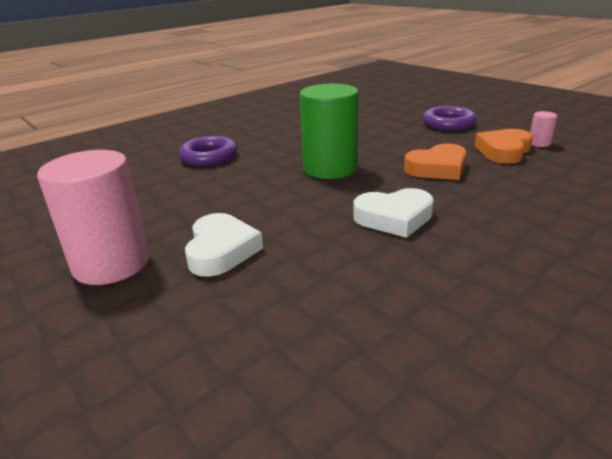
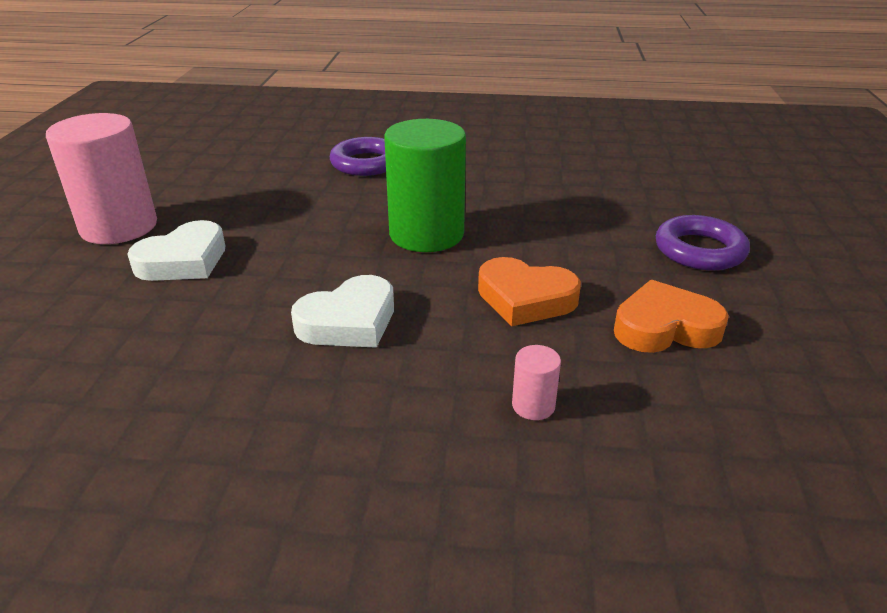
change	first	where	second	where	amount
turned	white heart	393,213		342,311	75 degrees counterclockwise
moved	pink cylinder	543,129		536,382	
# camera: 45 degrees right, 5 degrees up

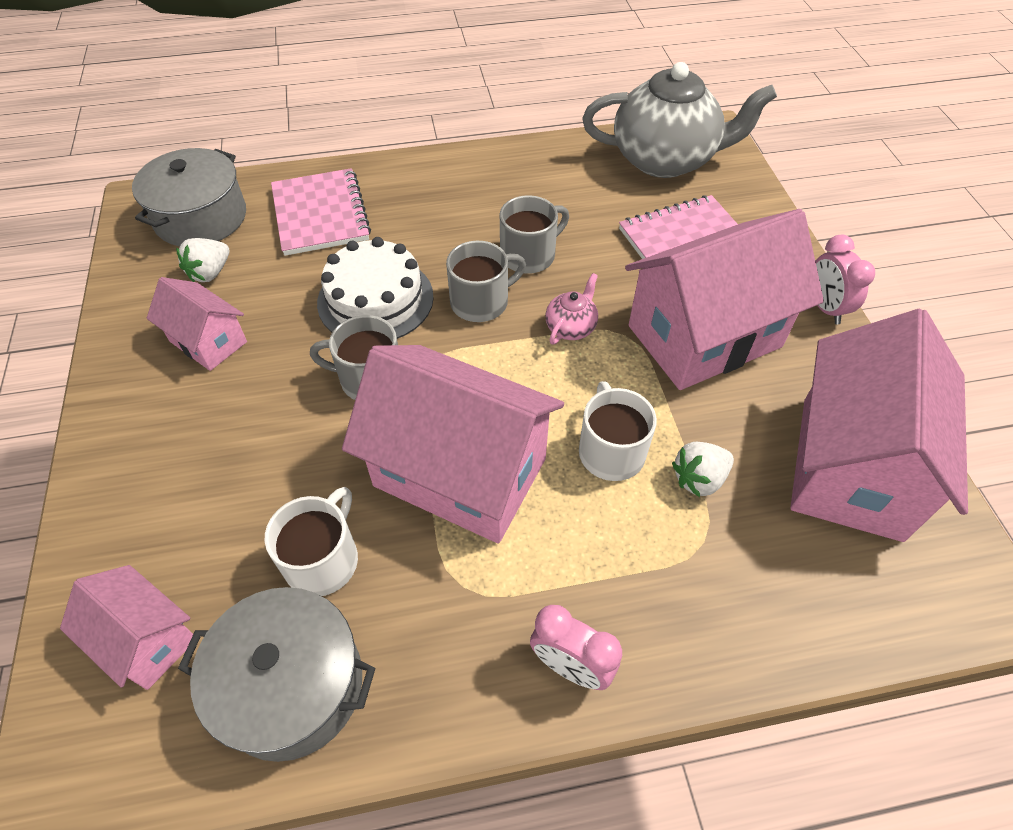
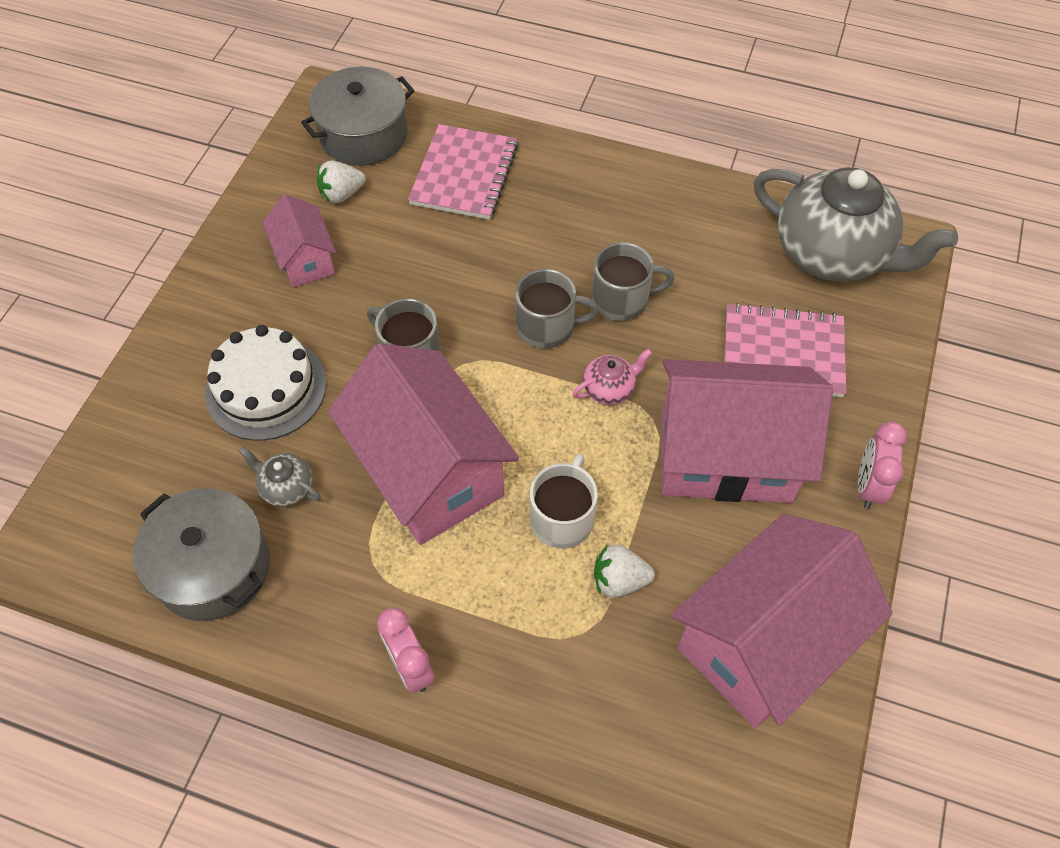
change	first	where	second	where	amount
removed	pink house	126,627			
replaced	white mug	311,541	grey teapot	279,477	
moved	white cake	375,288		266,383	
# camera: 30 degrees right, 5 degrees up

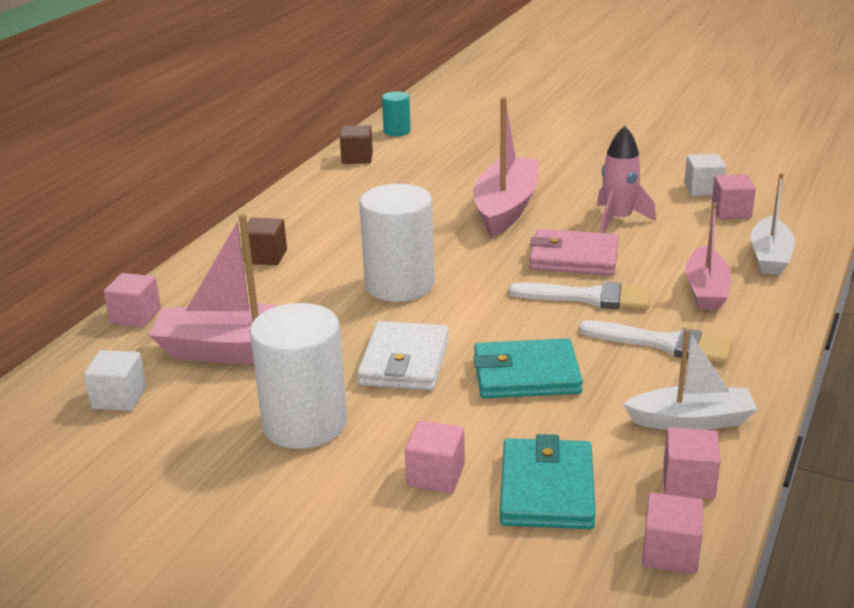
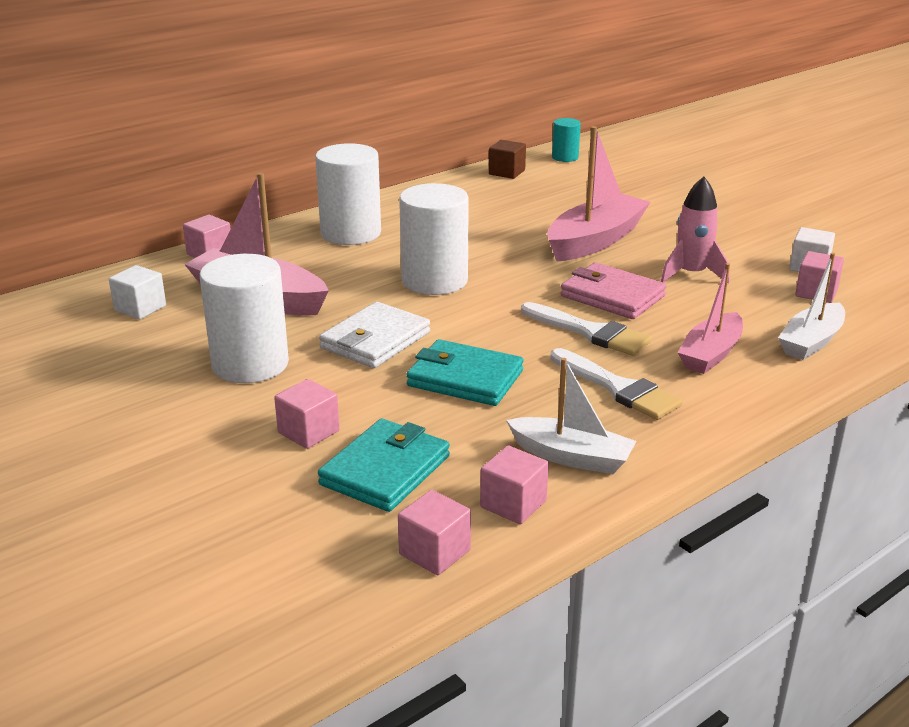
change	first	where	second	where	amount
replaced	brown cube	264,241	white cylinder	348,194	
# camera: 25 degrees right, 0 degrees up

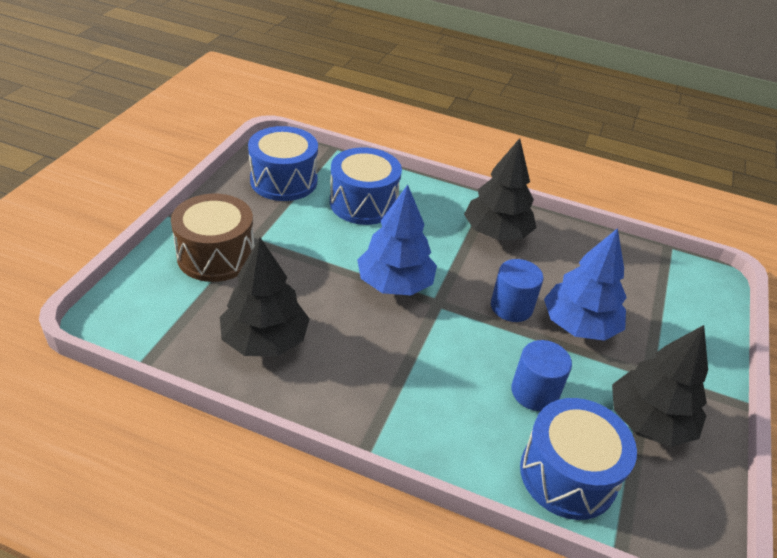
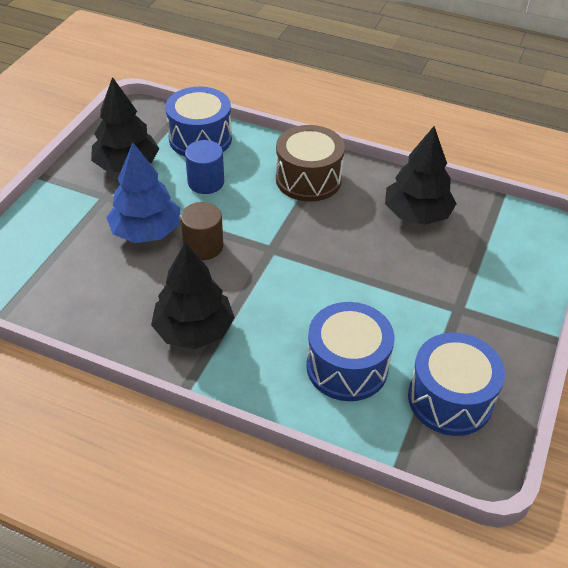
change	first	where	second	where	amount
moved	brown drum	212,238		310,163	
removed	blue tree	397,240			
recoloured	blue cylinder	517,290	brown cylinder	202,231	
# camera: 175 degrees left, 5 degrees up

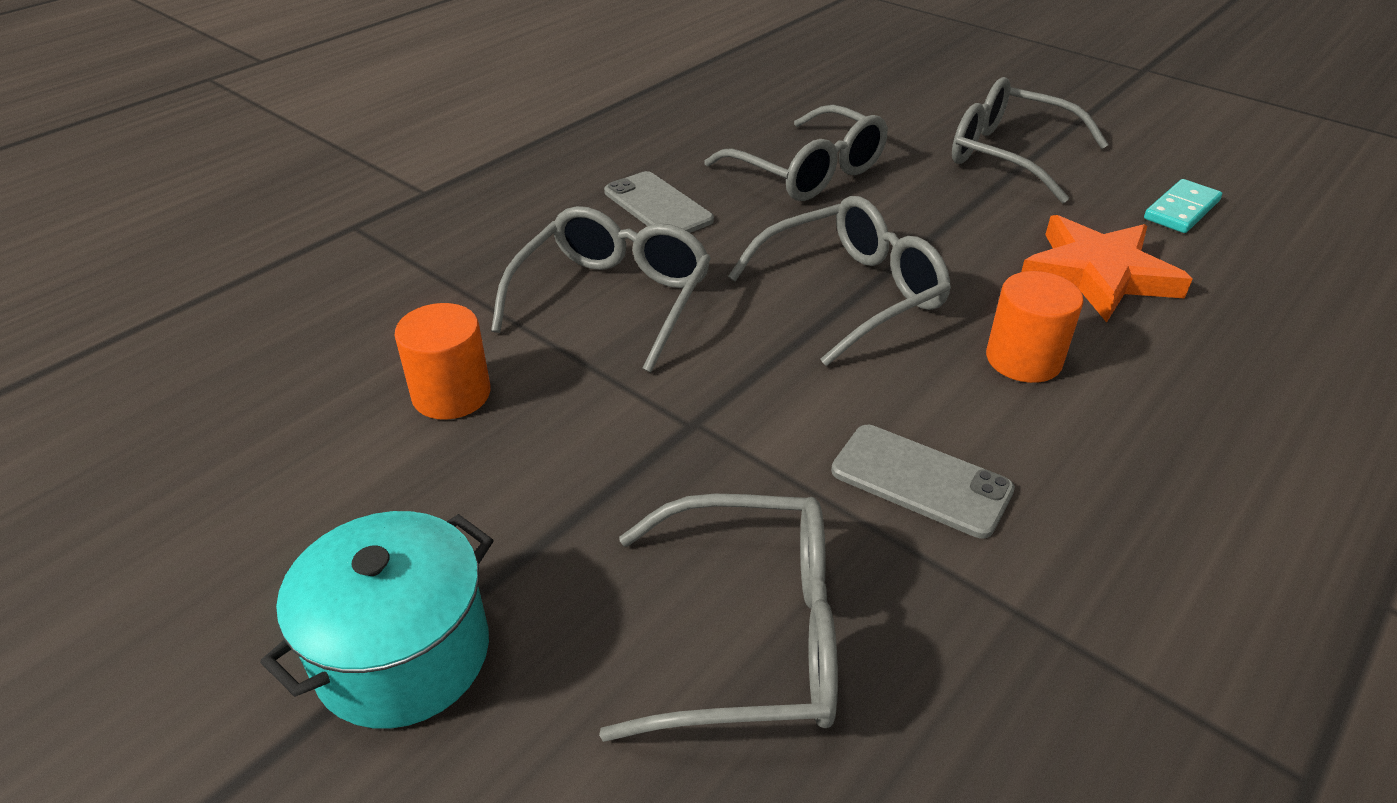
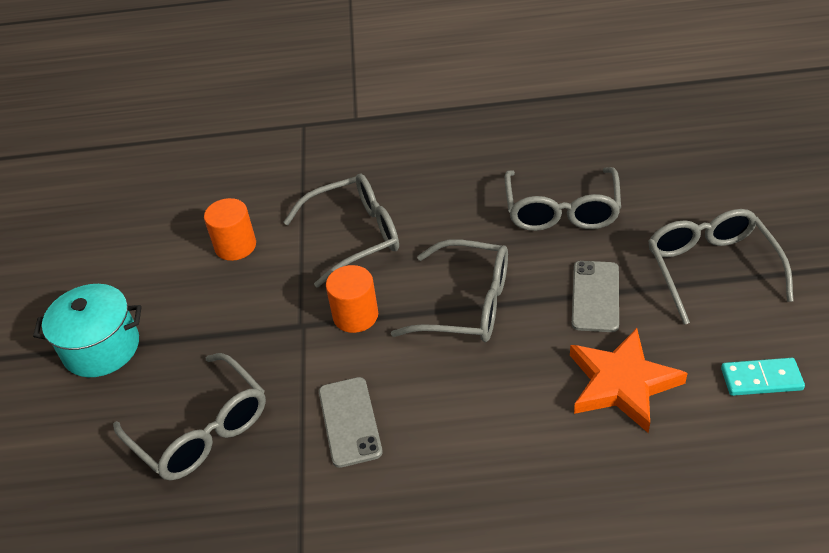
change	first	where	second	where	amount
moved	grey phone	659,202		595,296	
moved	orange cylinder	1035,327		352,299	
# camera: 50 degrees right, 5 degrees up

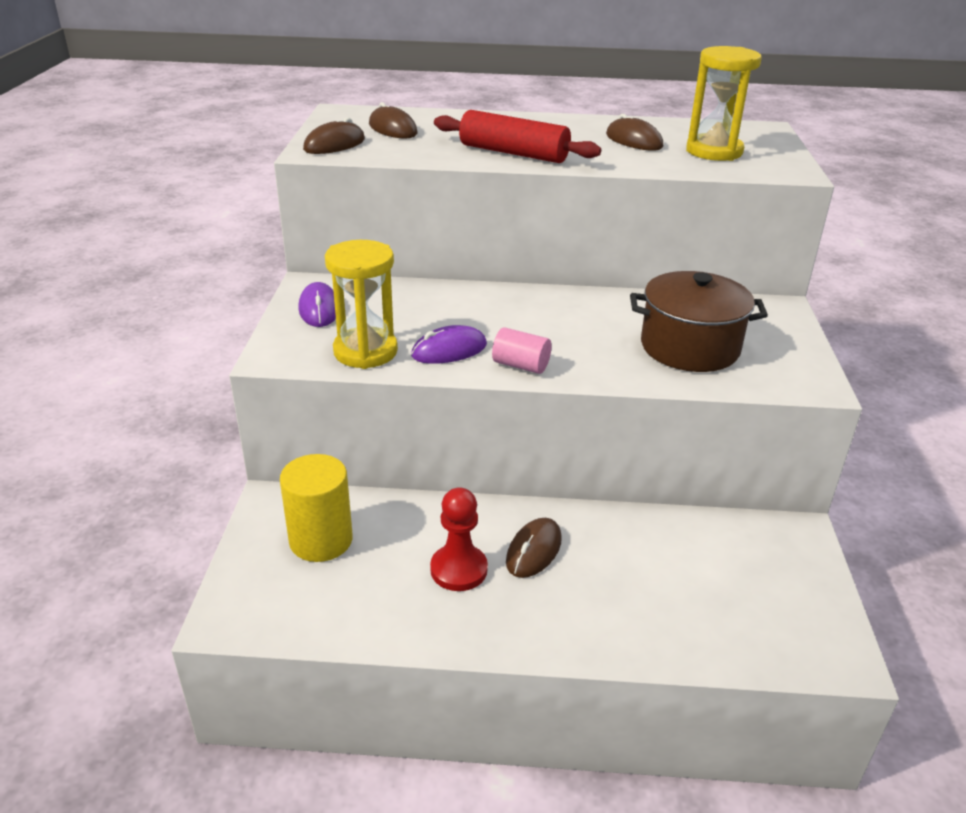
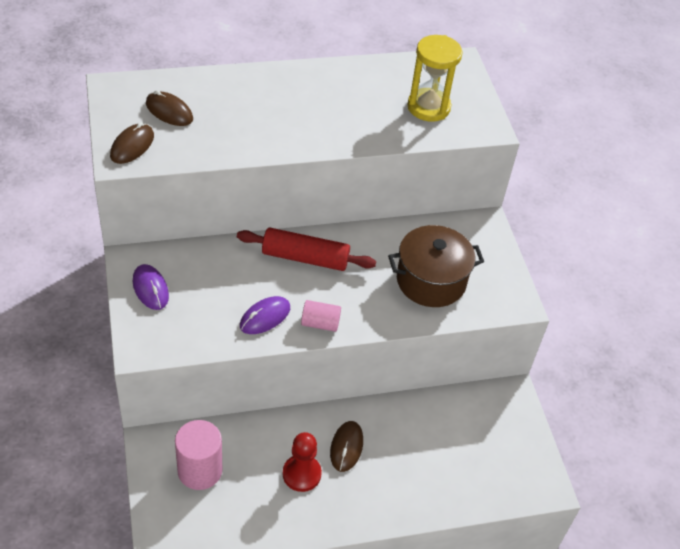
change	first	where	second	where	amount
recoloured	yellow cylinder	316,508	pink cylinder	198,455	
removed	yellow hourglass	361,304			
moved	red rolling pin	517,136		306,249	
removed	brown mouse	634,132			
# camera: 20 degrees left, 15 degrees up

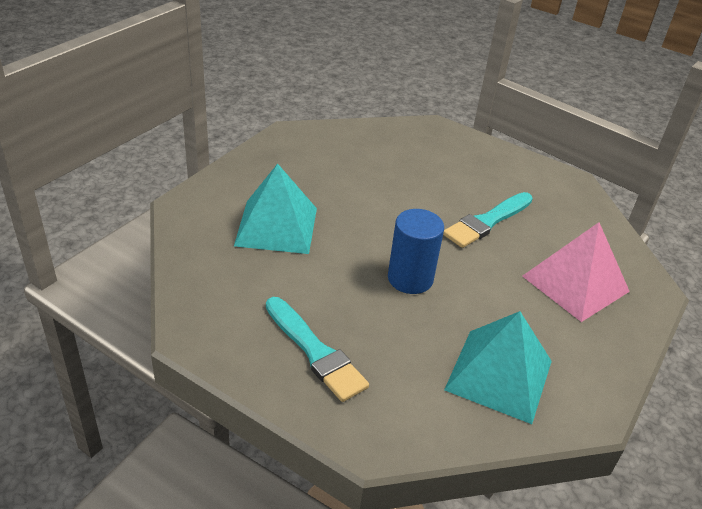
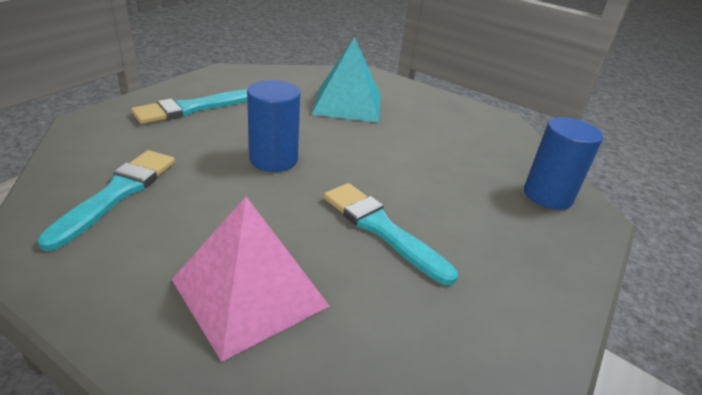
change	first	where	second	where	amount
replaced	turquoise pyramid	498,367	turquoise brush	106,200	
added			blue cylinder	563,163	
# camera: 90 degrees right, 5 degrees down

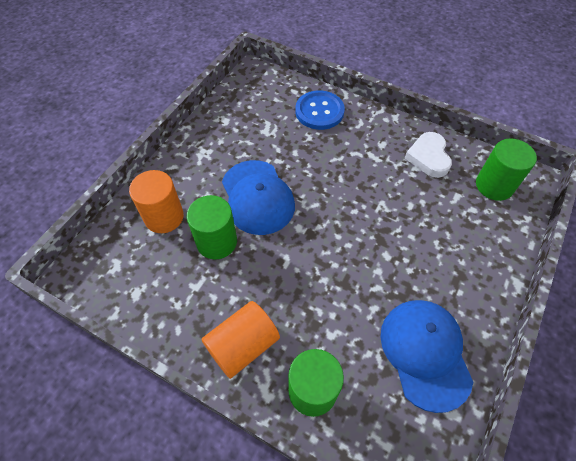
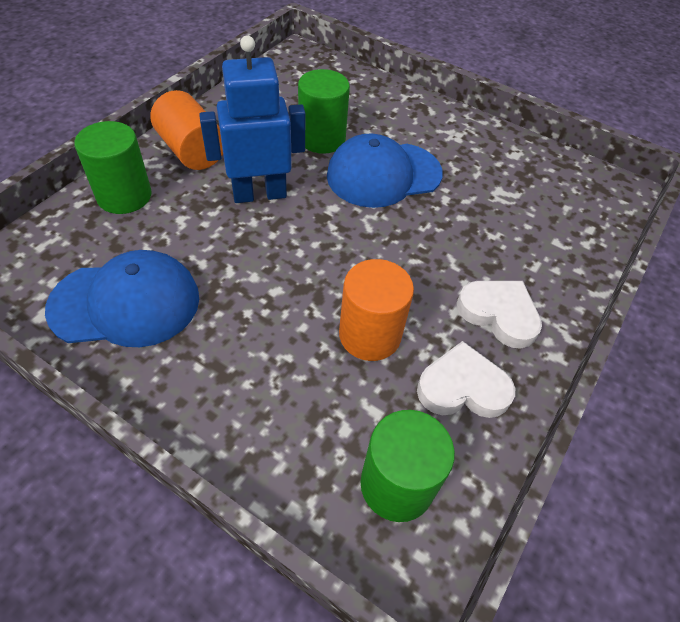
change	first	where	second	where	amount
moved	orange cylinder	156,201		376,310	
removed	blue button	320,110			
added			blue robot	252,119	
added			white heart	499,315	
# camera: 90 degrees right, 5 degrees down

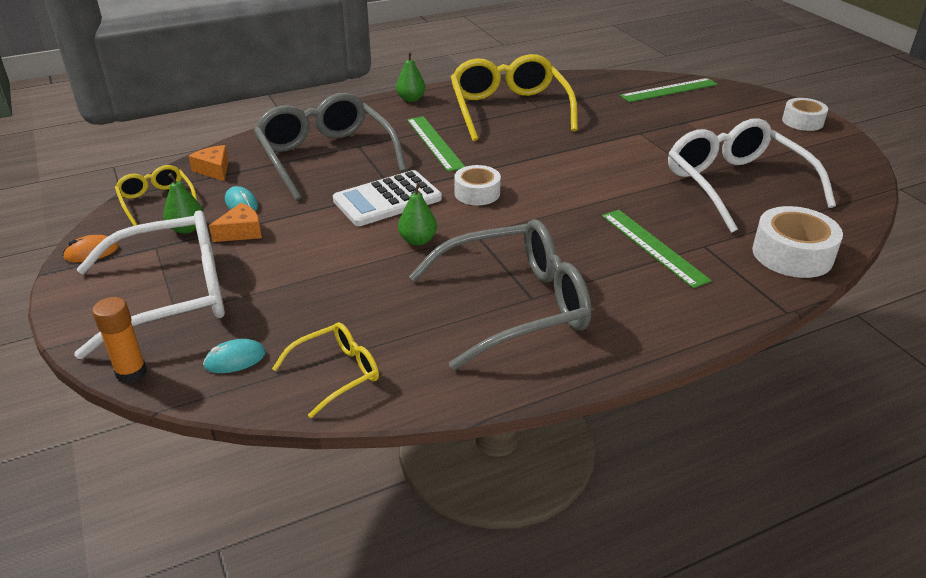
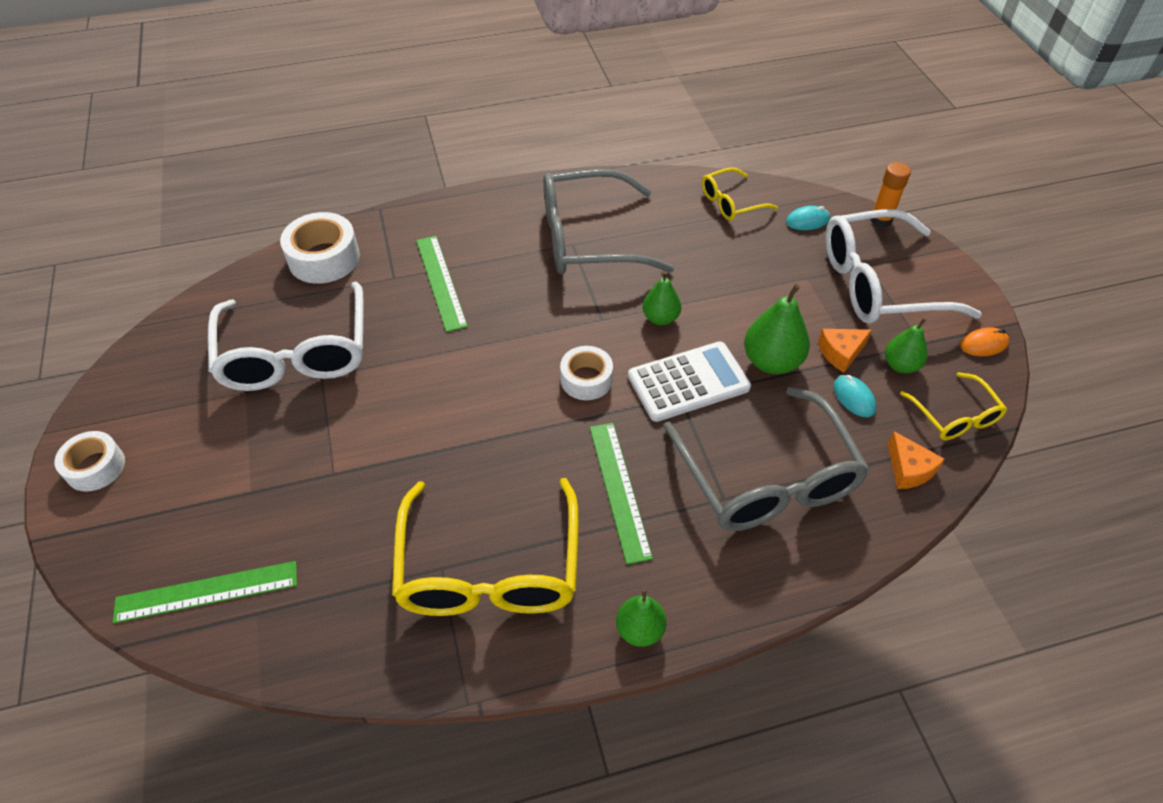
change	first	where	second	where	amount
added			green pear	777,329	
# camera: 170 degrees left, 15 degrees up

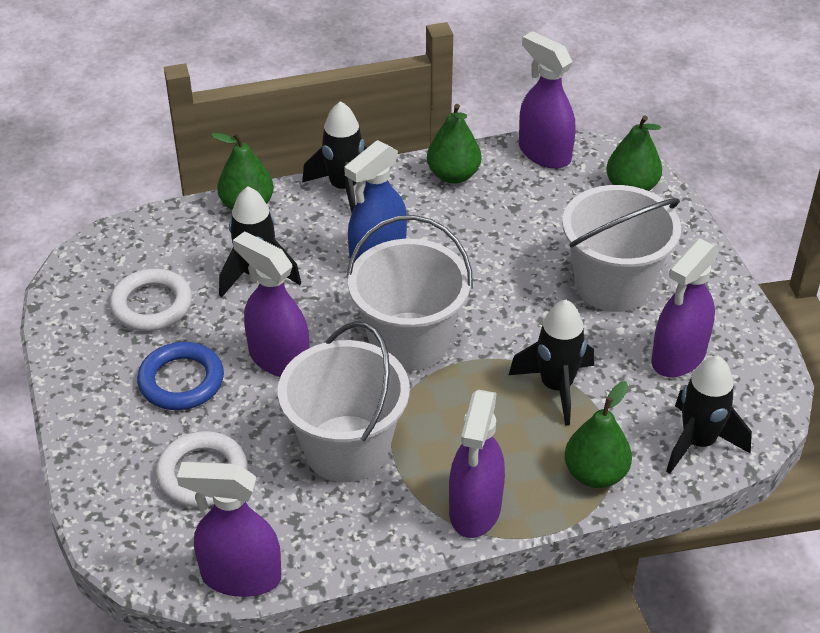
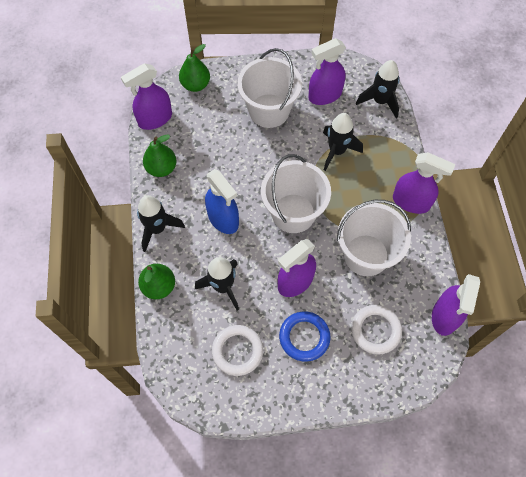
change	first	where	second	where	amount
removed	green pear	598,434			
turned	purple spray bottle	686,307		327,71	105 degrees clockwise
# camera: 80 degrees left, 20 degrees up

